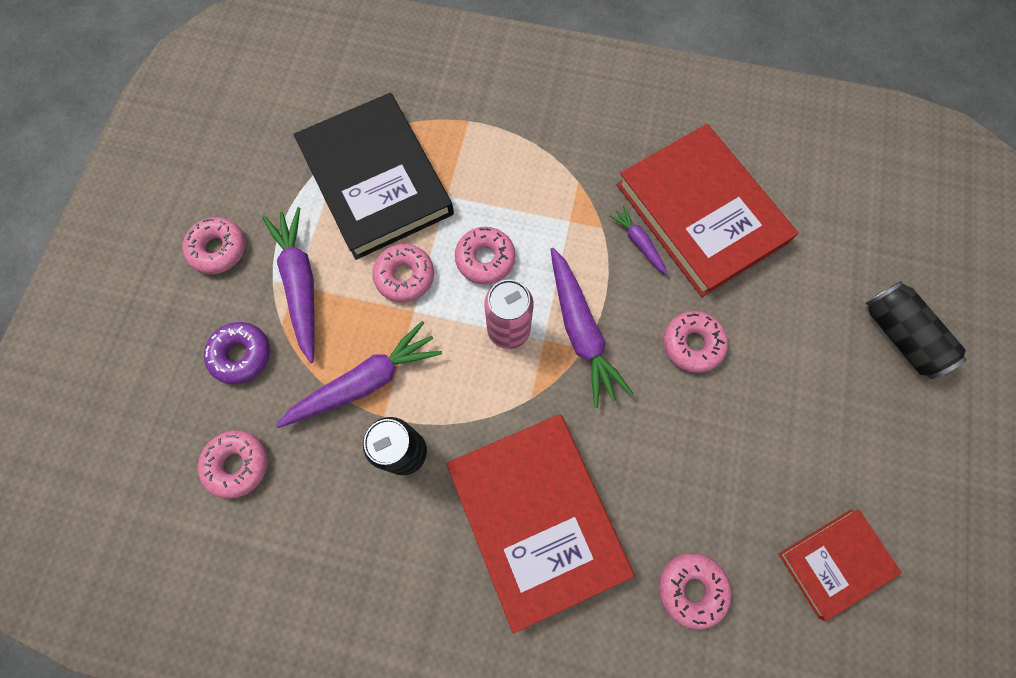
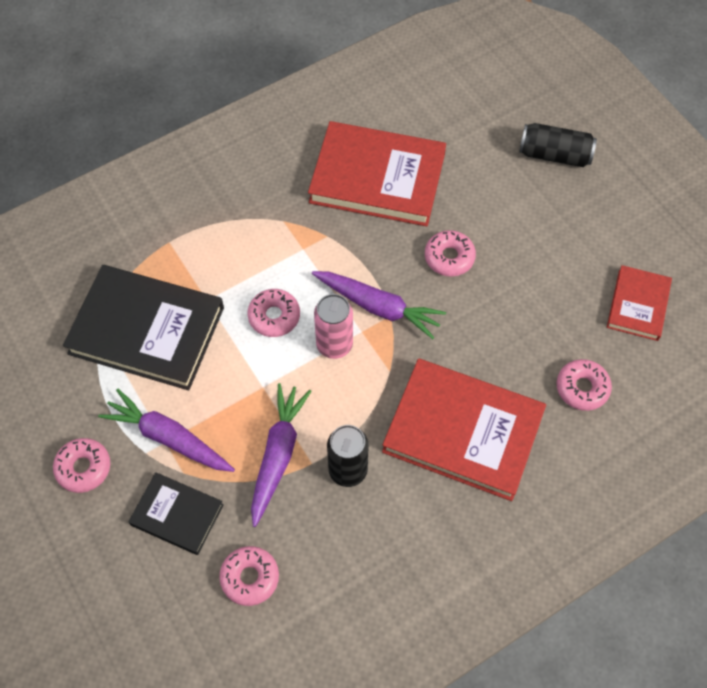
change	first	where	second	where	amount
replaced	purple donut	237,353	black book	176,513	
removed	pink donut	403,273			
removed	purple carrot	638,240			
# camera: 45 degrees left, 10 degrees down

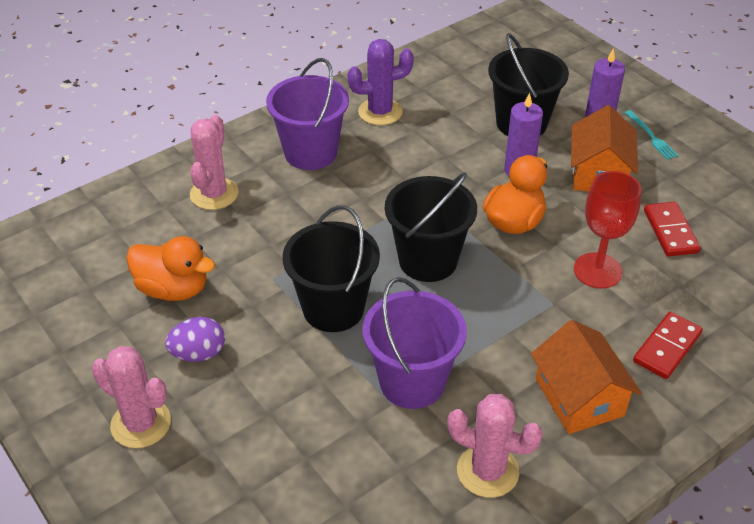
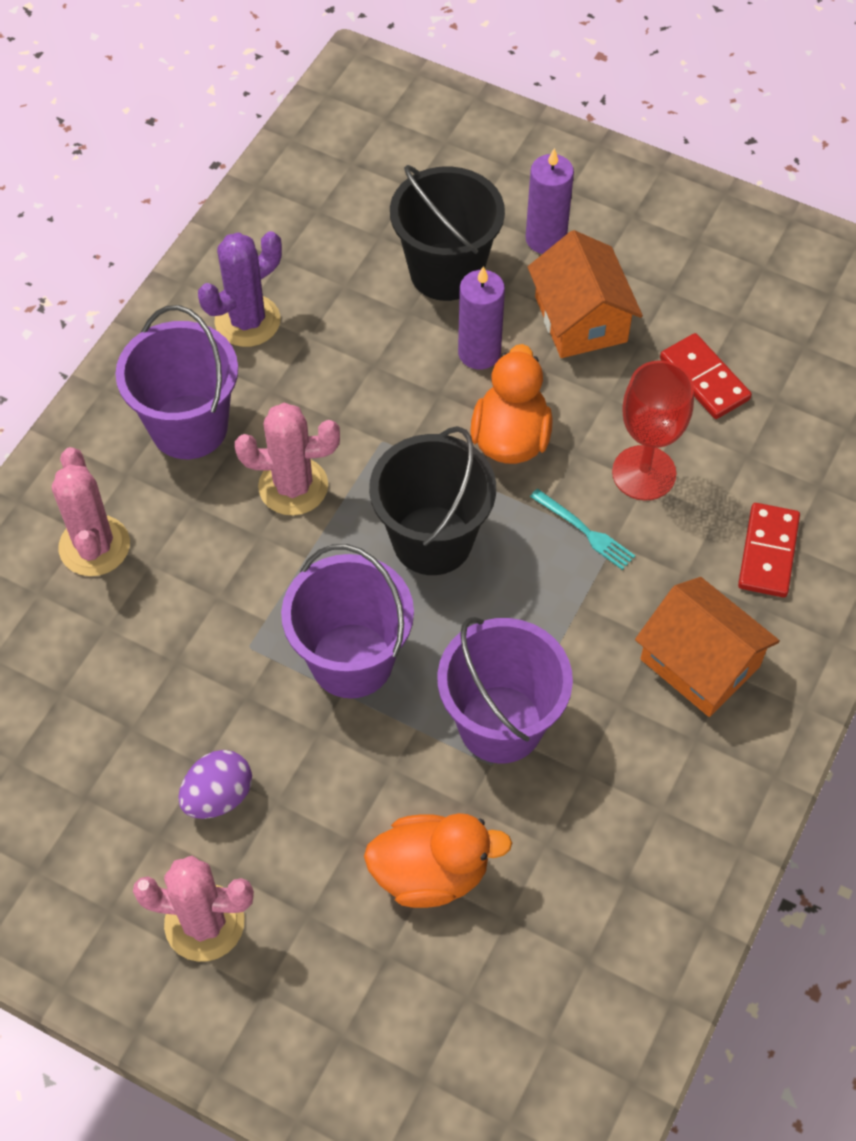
change	first	where	second	where	amount
moved	orange duck	170,268		438,860	
recoloured	black bucket	331,268	purple bucket	347,621	
moved	pink cactus	495,446		287,459	
moved	turquoise fork	652,135		582,529	
# camera: 25 degrees left, 15 degrees up

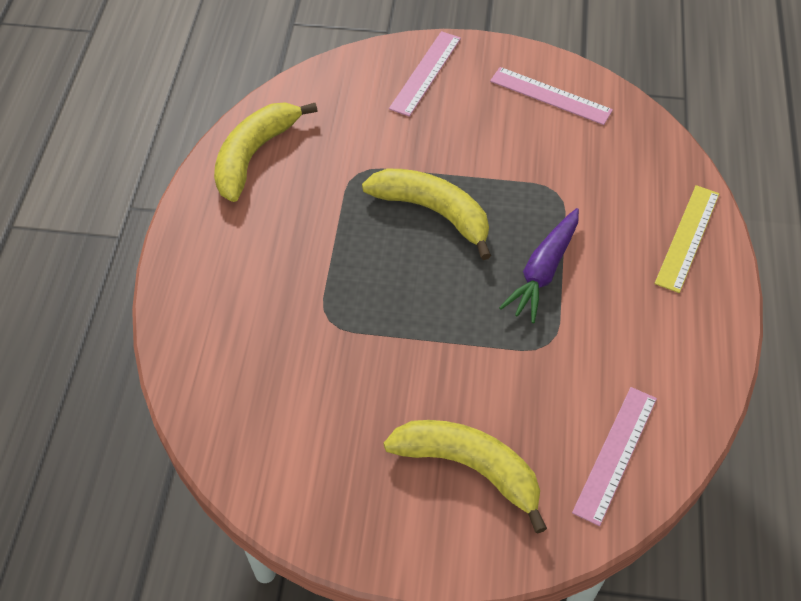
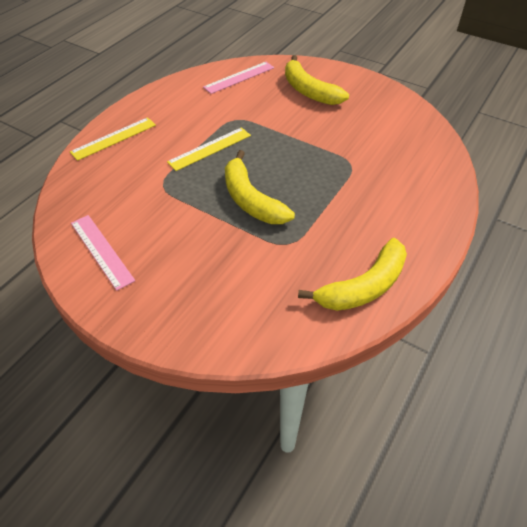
change	first	where	second	where	amount
removed	pink ruler	425,74			
replaced	purple carrot	539,265	yellow ruler	209,149	
# camera: 155 degrees left, 5 degrees down

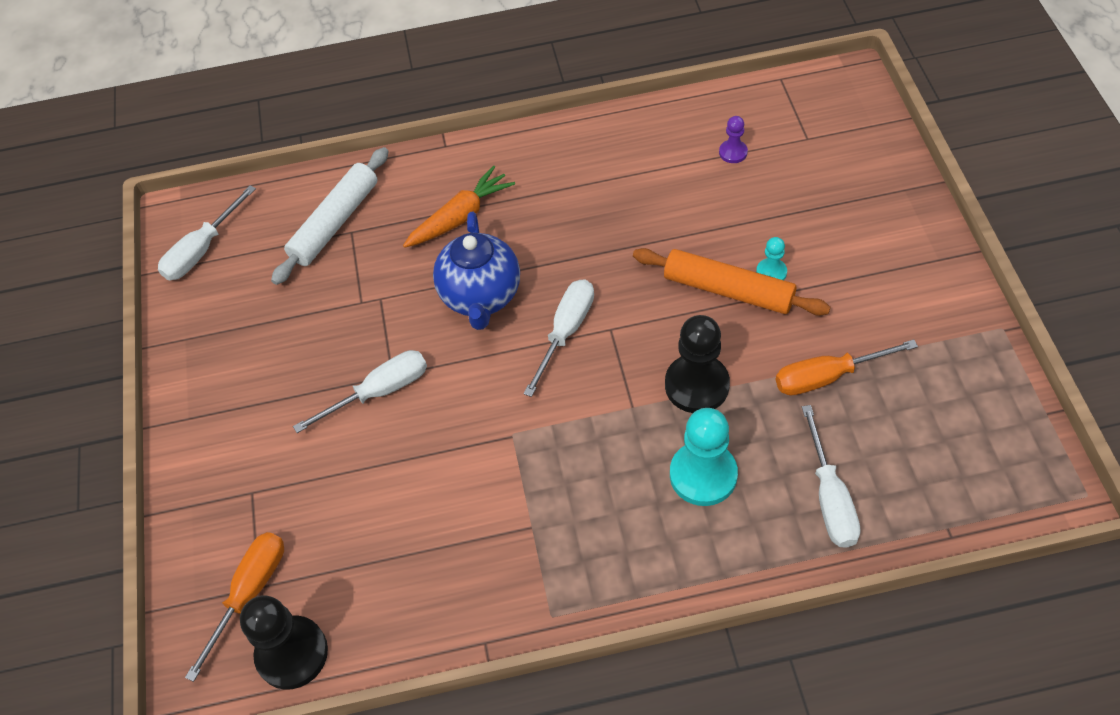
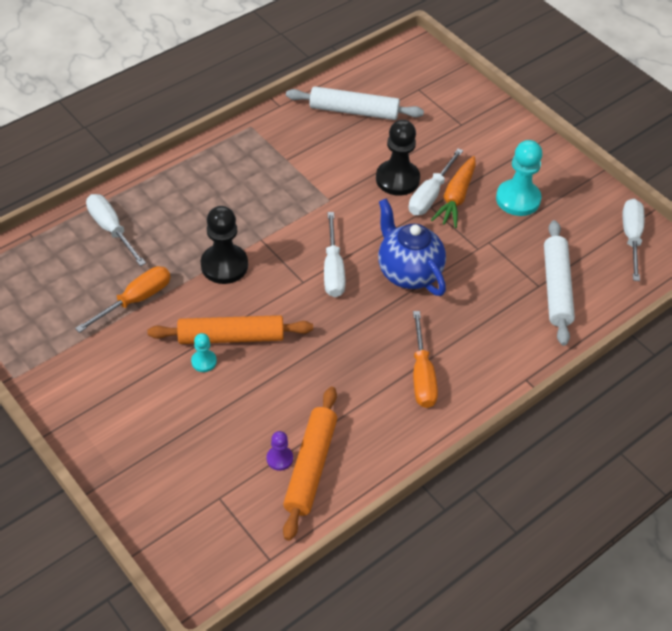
change	first	where	second	where	amount
moved	orange screwdriver	234,607		425,359	
moved	black pawn	284,642		398,158	
moved	orange carrot	459,206		453,192	
moved	turquoise pawn	704,457		519,178	
added			orange rolling pin	310,463	
added			white rolling pin	355,103	
# camera: 145 degrees right, 5 degrees down

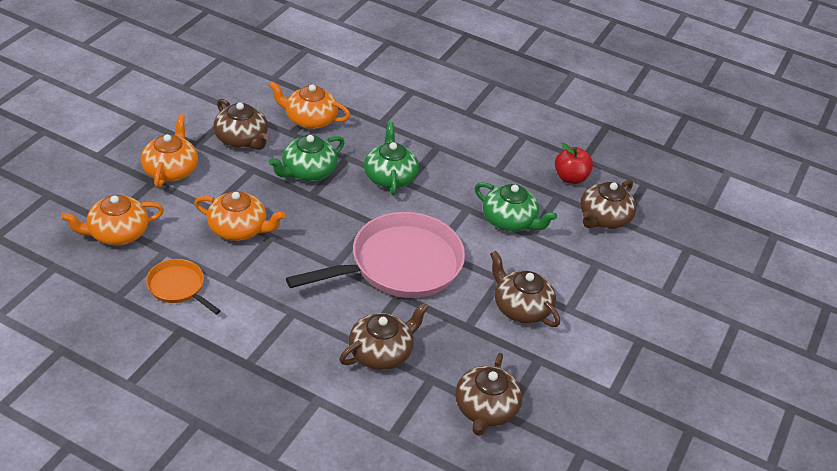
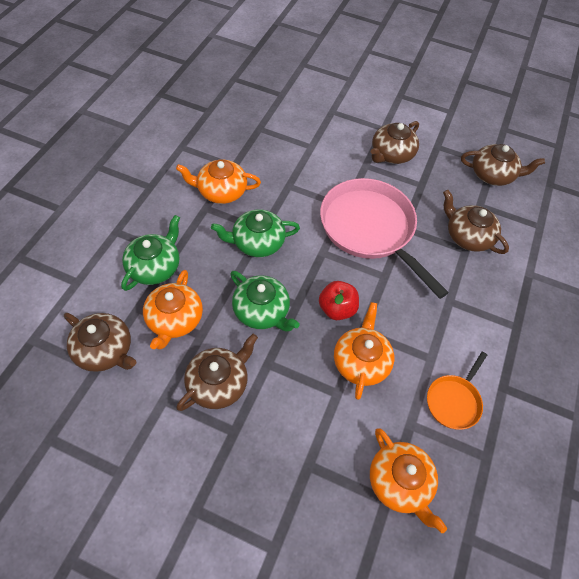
change	first	where	second	where	amount
moved	orange teapot	169,151		218,182	
moved	green teapot	516,207		150,253	
moved	red apple	574,163		339,300	
moved	brown teapot	608,204		100,342	
# camera: 95 degrees left, 15 degrees up

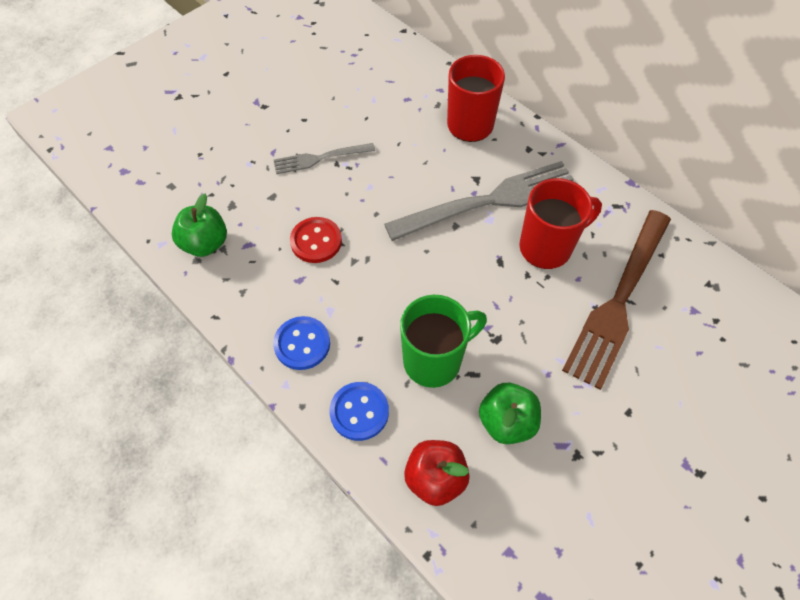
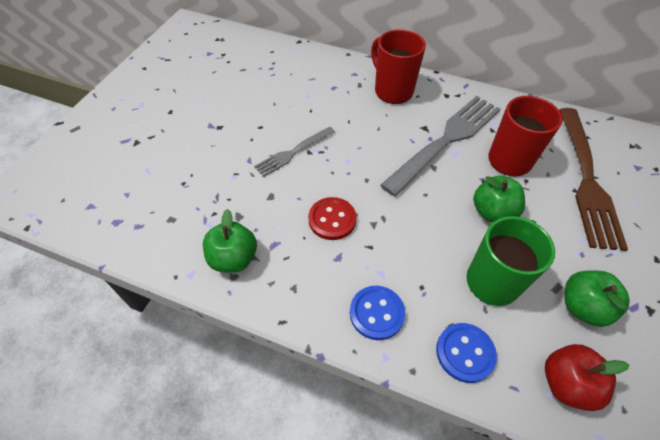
change	first	where	second	where	amount
added			green apple	499,199	
# camera: 25 degrees left, 5 degrees down

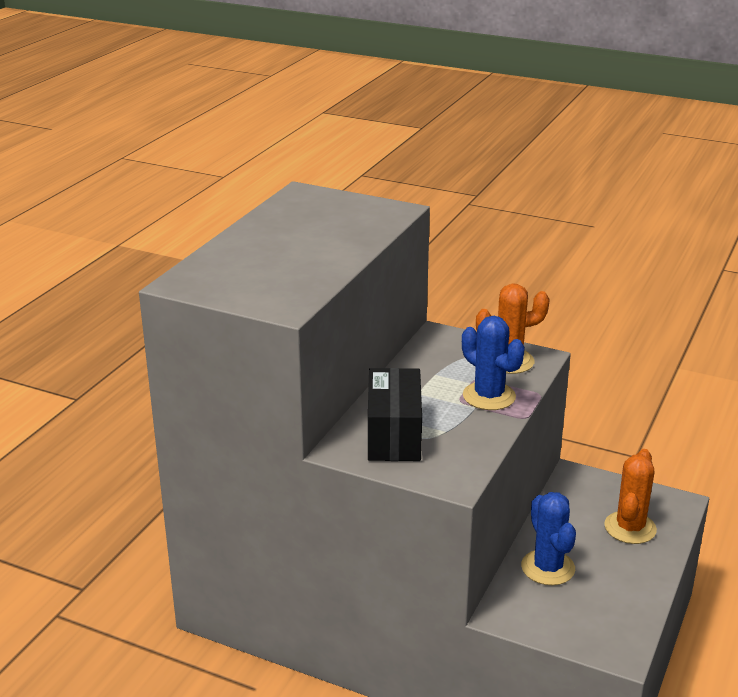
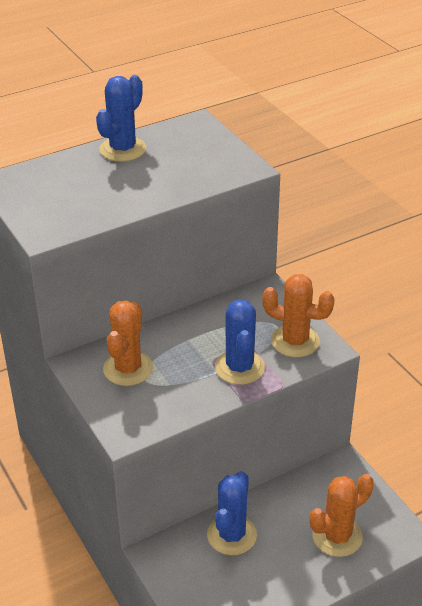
change	first	where	second	where	amount
replaced	black box	395,414	orange cactus	128,343	
added			blue cactus	121,118	
# camera: 35 degrees right, 10 degrees up

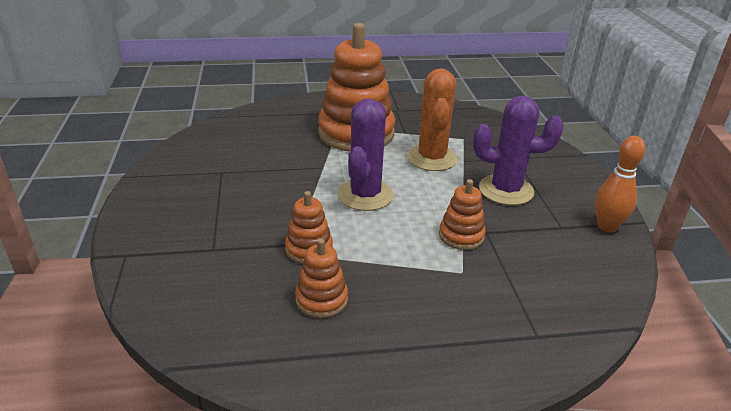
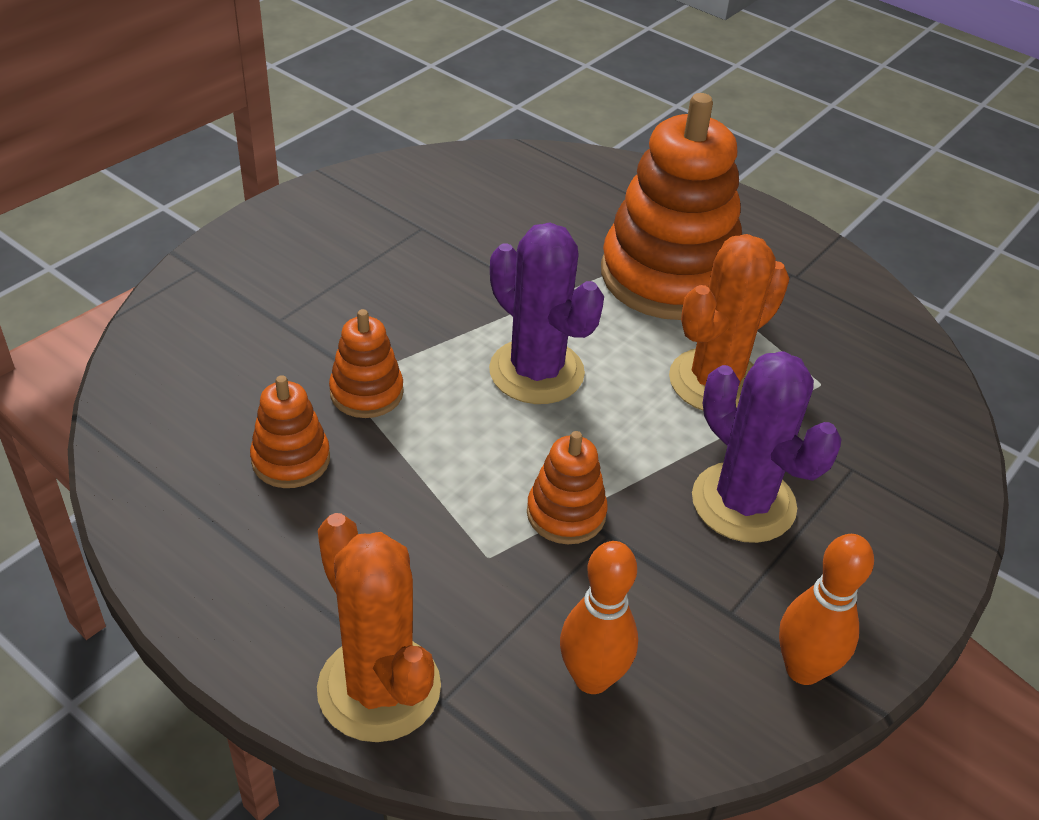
change	first	where	second	where	amount
turned	purple cactus	365,155		546,313	75 degrees clockwise
added			orange cactus	379,627	
added			orange bowling pin	599,617	
# camera: 45 degrees right, 10 degrees up

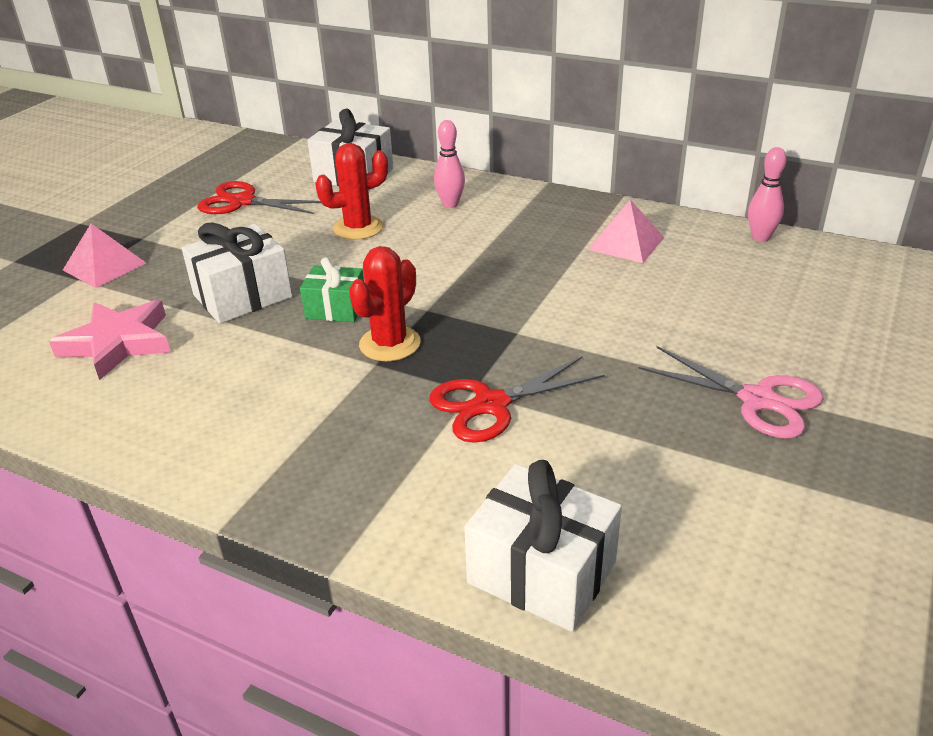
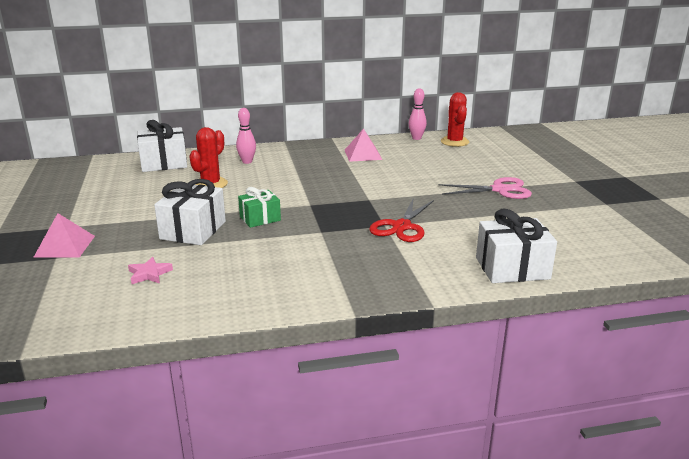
change	first	where	second	where	amount
resized	pink star	110,340		150,270	x0.53
removed	red scissors	259,197			
moved	red cactus	385,303		455,119	
# camera: 40 degrees left, 10 degrees down

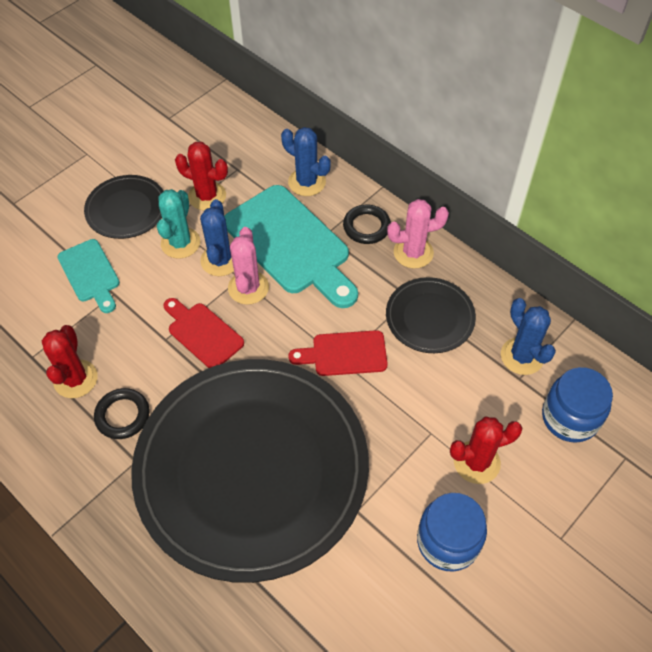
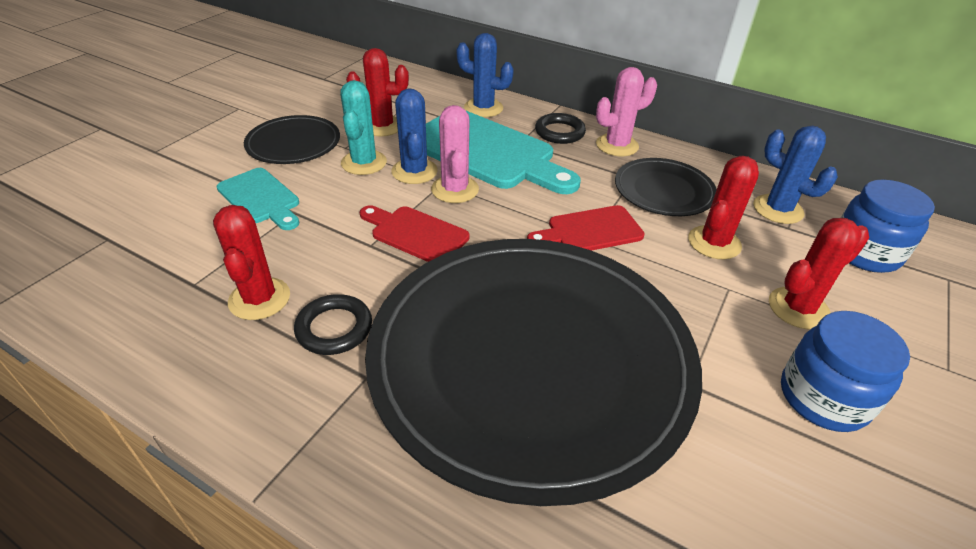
change	first	where	second	where	amount
added			red cactus	723,207	
# camera: 15 degrees left, 15 degrees down

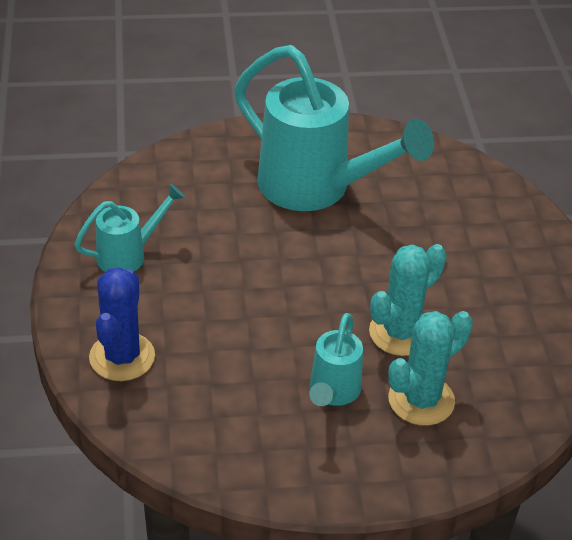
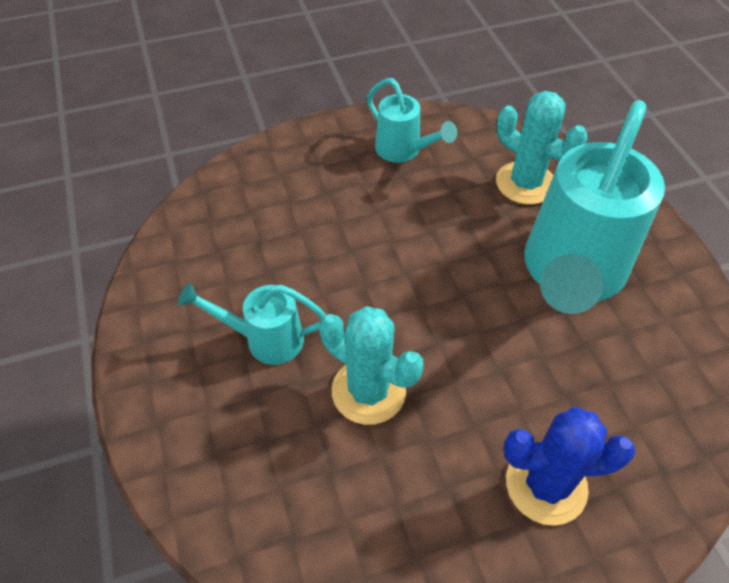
change	first	where	second	where	amount
moved	blue cactus	122,324		569,466	
moved	turquoise cactus	430,368		542,148	
# camera: 80 degrees right, 10 degrees up

